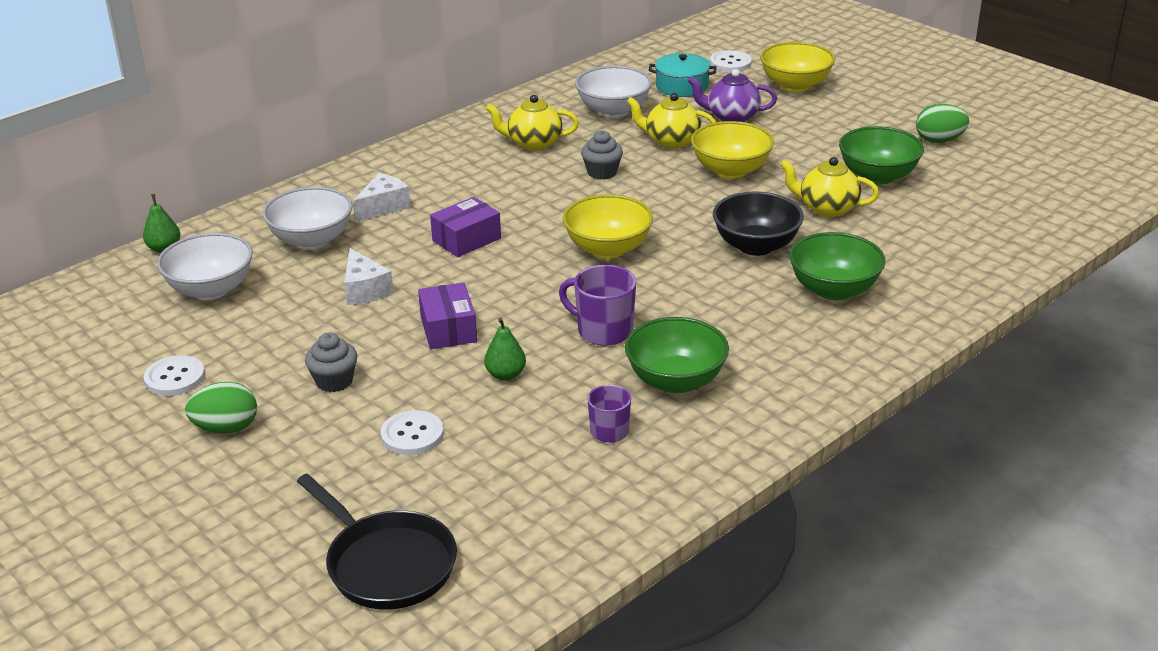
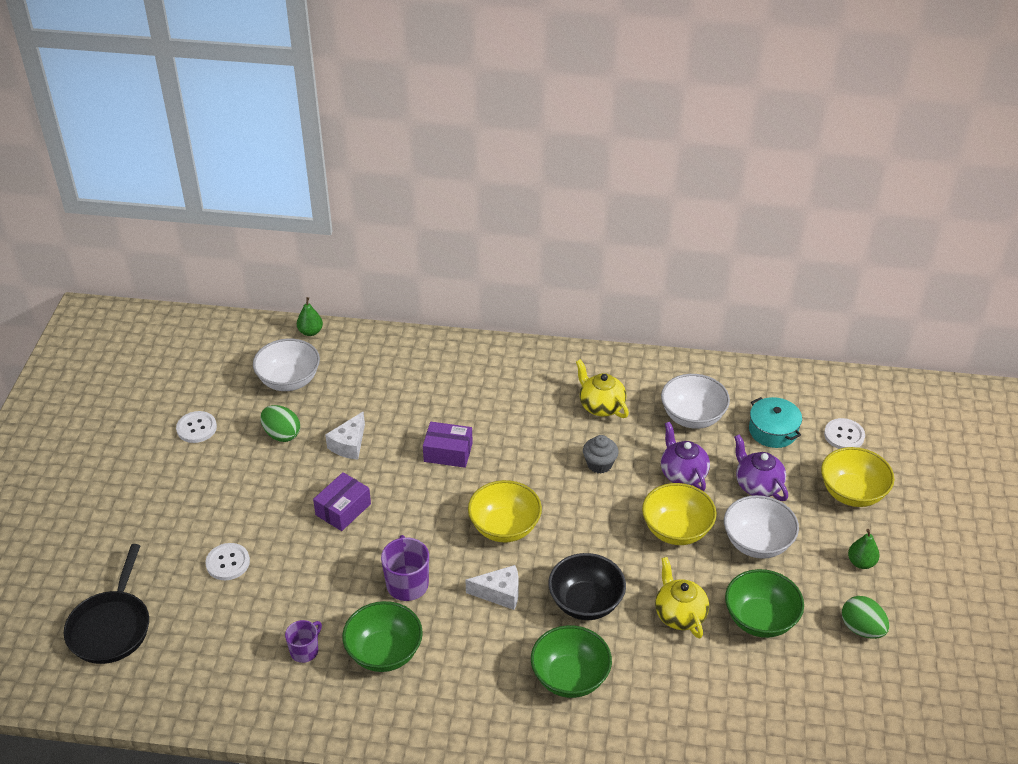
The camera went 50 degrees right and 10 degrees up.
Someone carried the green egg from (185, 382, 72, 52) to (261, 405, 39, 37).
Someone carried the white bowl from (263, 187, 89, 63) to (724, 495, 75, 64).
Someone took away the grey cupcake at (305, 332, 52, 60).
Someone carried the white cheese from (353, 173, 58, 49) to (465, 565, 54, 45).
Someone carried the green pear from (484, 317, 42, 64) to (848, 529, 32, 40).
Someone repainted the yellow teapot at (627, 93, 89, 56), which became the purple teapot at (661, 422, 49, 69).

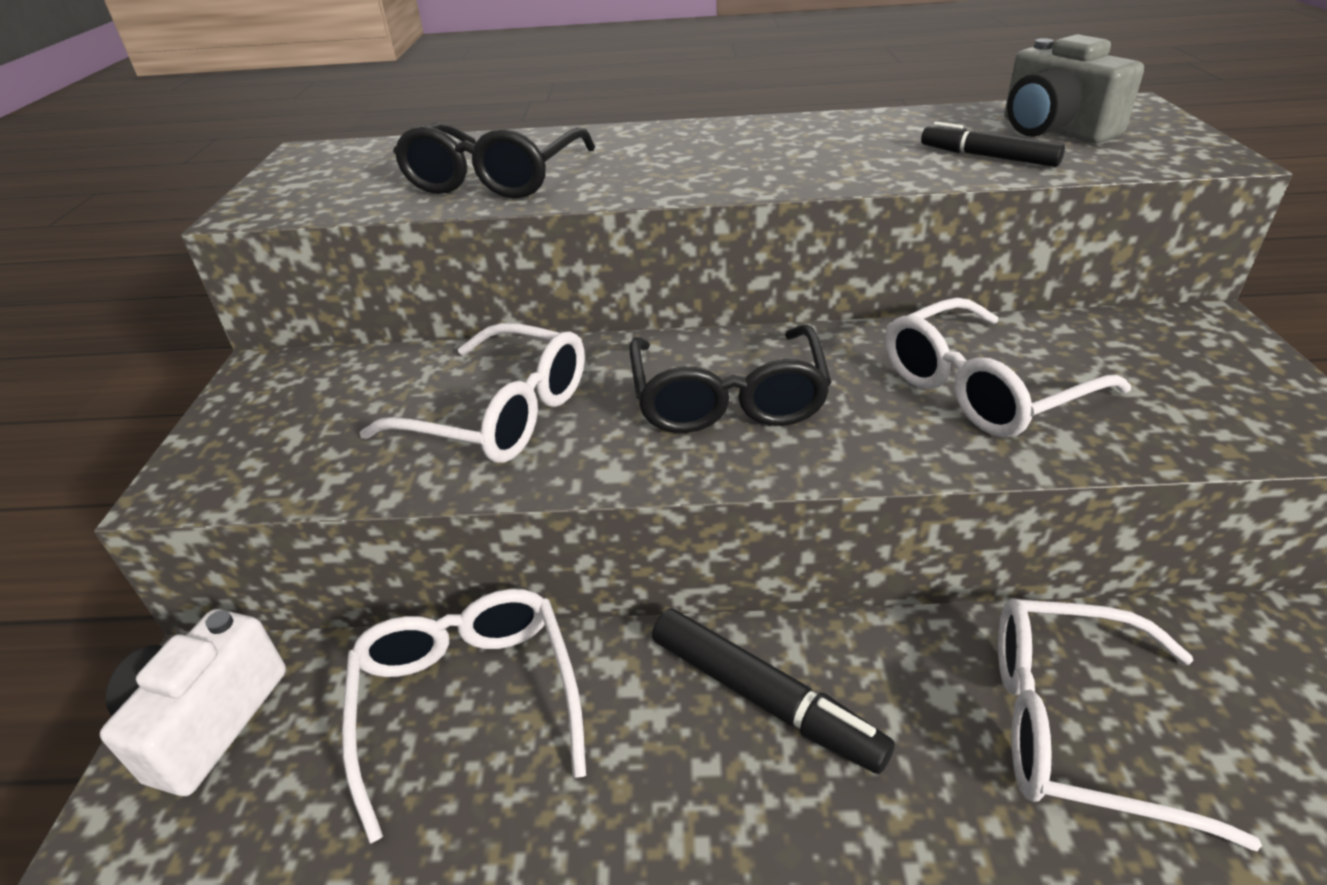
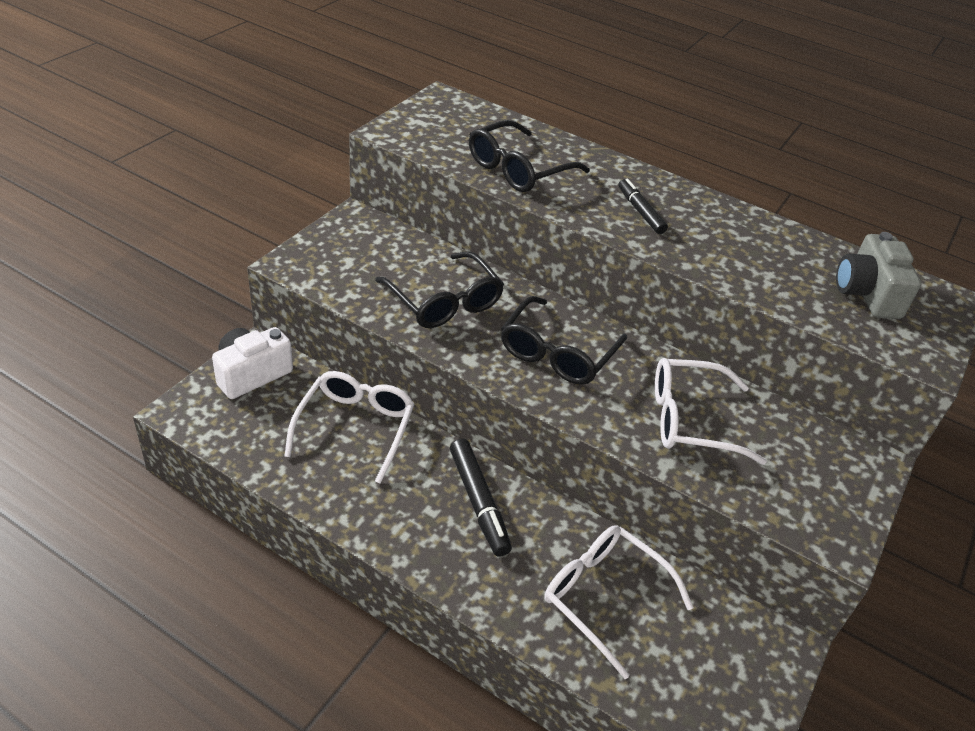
The camera went 25 degrees right and 5 degrees up.
Someone repainted the white glasses at (360, 323, 225, 140), which became the black glasses at (375, 251, 129, 77).
Someone carried the black marker from (921, 122, 144, 45) to (618, 178, 50, 56).

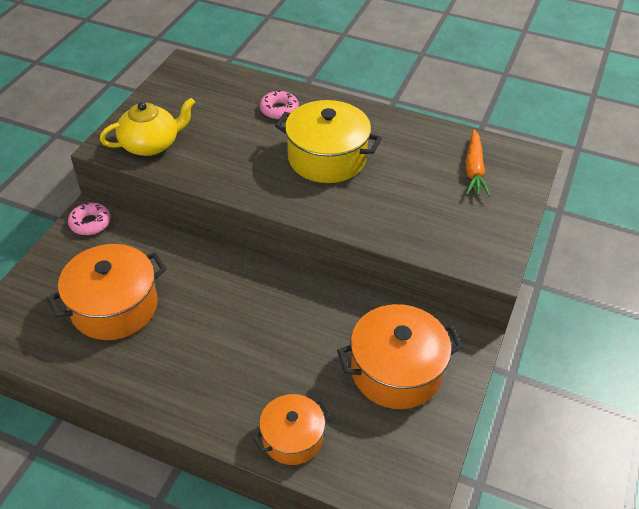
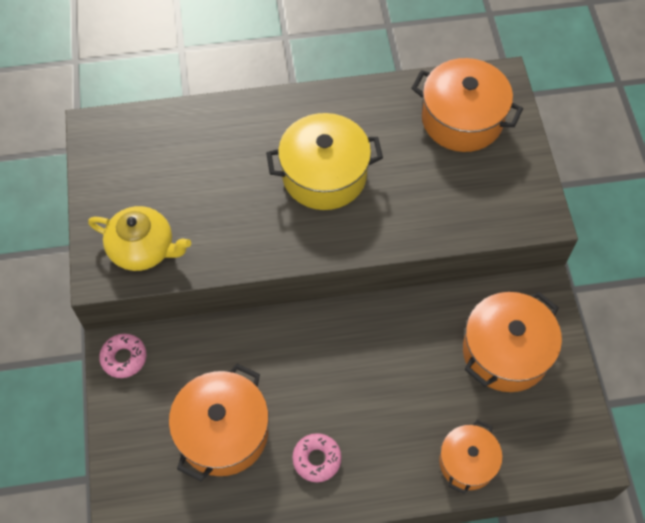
The camera went 30 degrees left and 15 degrees up.
Someone rotated the yellow teapot at (100, 98, 95, 58) by 75 degrees clockwise.
Someone carried the pink donut from (260, 90, 39, 29) to (292, 433, 49, 49).
Someone swapped the orange carrot at (466, 130, 24, 66) for the orange pot at (411, 58, 112, 94).

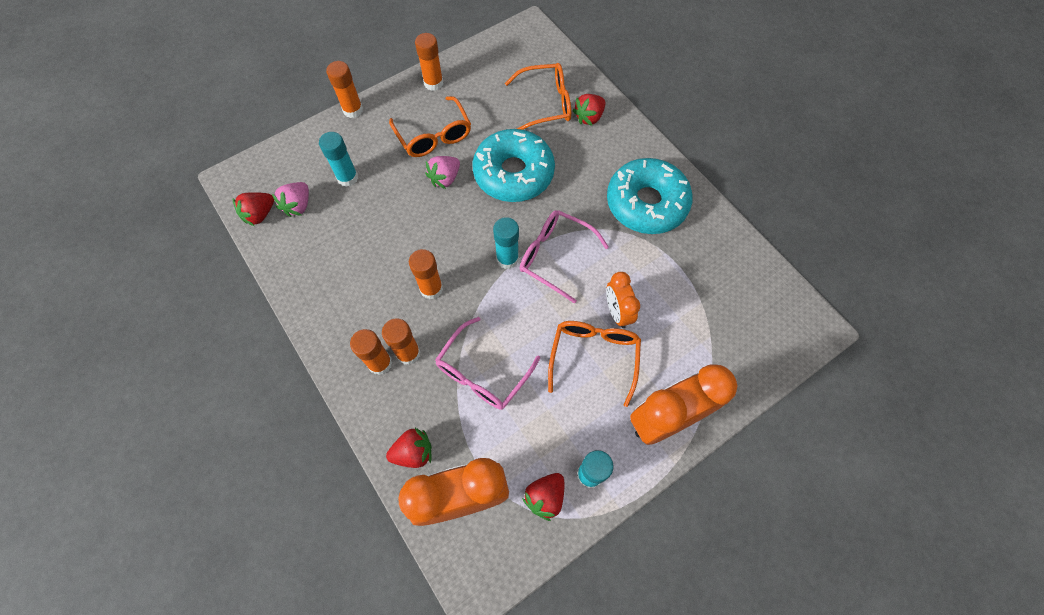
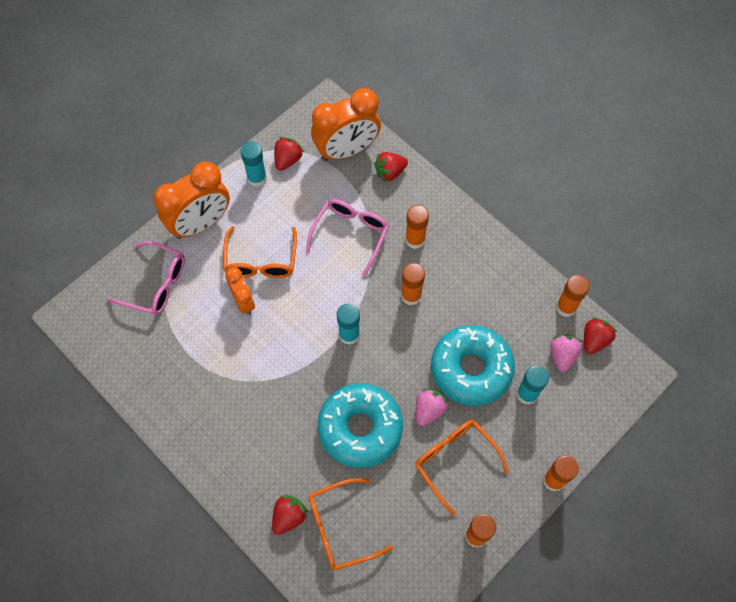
The camera went 170 degrees right and 0 degrees up.
Someone carried the orange glue stick from (350, 329, 42, 46) to (556, 275, 33, 42).
Someone carried the pink glasses from (520, 210, 89, 94) to (107, 241, 78, 74).
Someone carried the turquoise donut from (607, 158, 86, 76) to (431, 325, 84, 81).

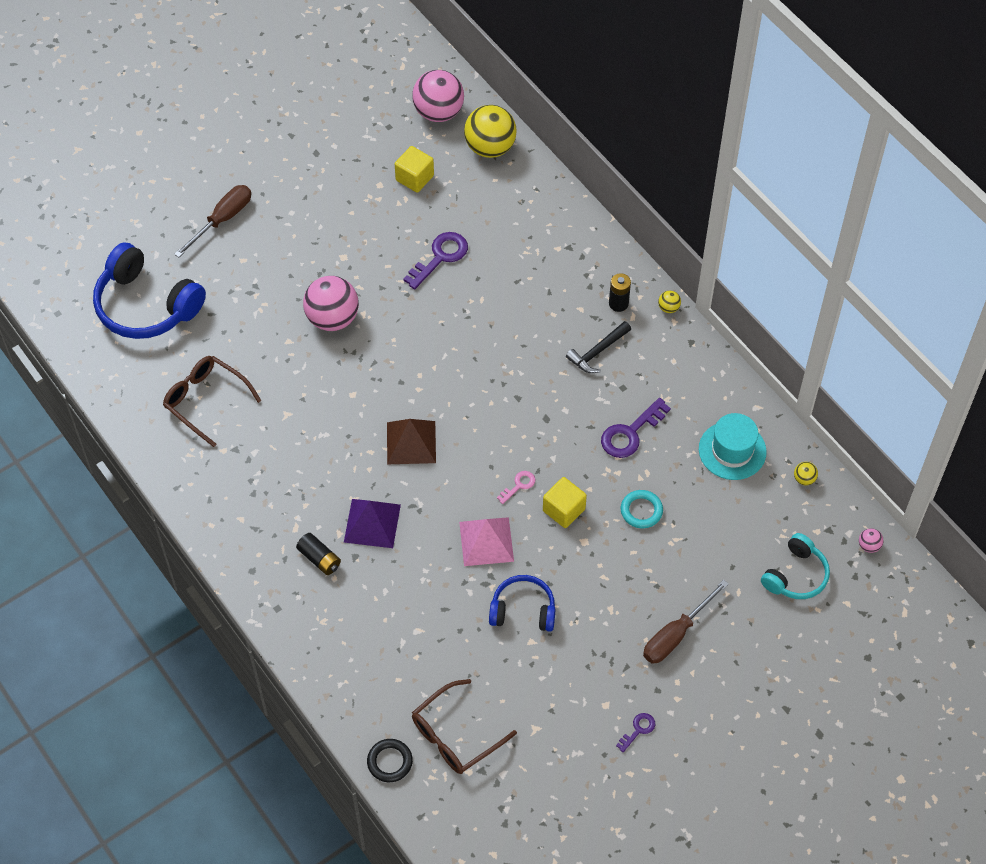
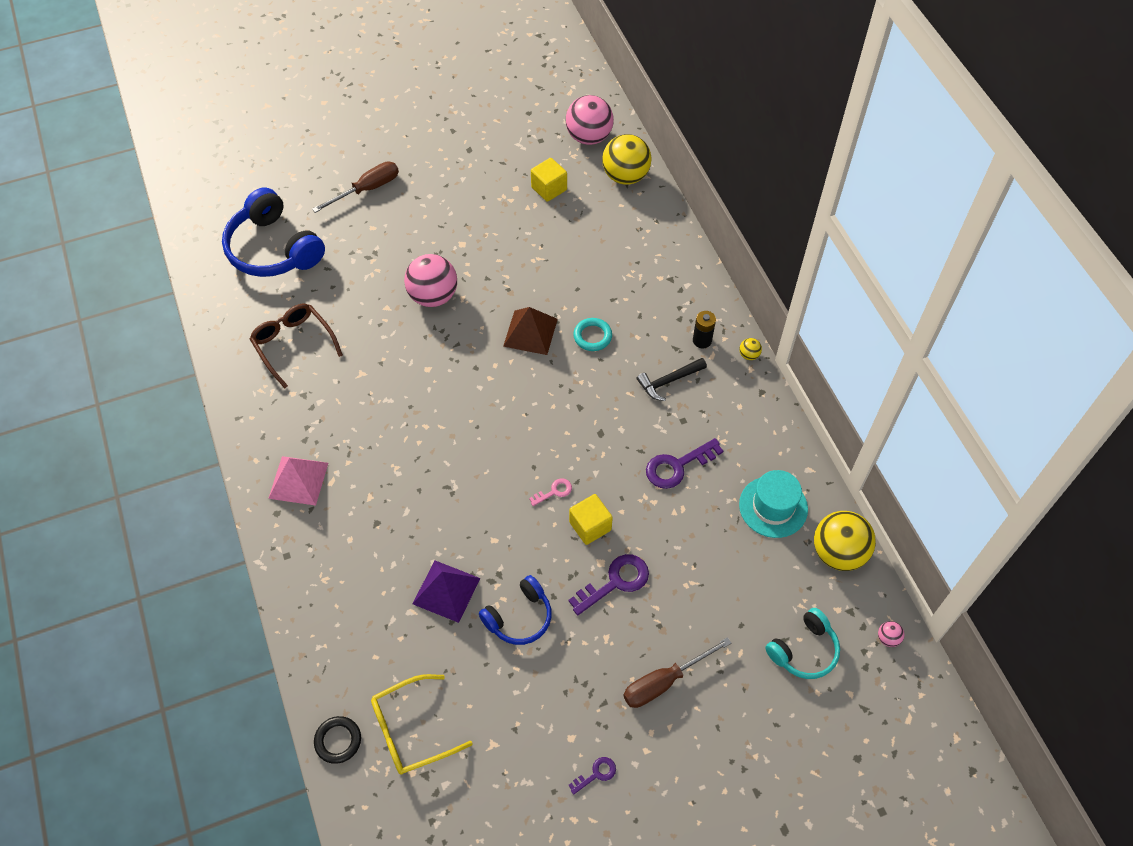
The camera went 15 degrees right and 0 degrees up.
Someone took away the black battery at (296, 533, 45, 42).
Someone carried the purple pyramid from (344, 499, 57, 49) to (412, 560, 68, 63).
Someone carried the brown pyramid from (387, 419, 49, 45) to (503, 307, 55, 48).
Someone carried the purple key from (403, 232, 65, 57) to (568, 554, 81, 61).
Someone repainted the brown glasses at (412, 679, 105, 95), which became the yellow glasses at (371, 674, 102, 101).
Someone carried the pink pyramid from (459, 517, 55, 49) to (268, 456, 60, 50).
Someone rotated the blue headphones at (489, 575, 67, 57) by 120 degrees clockwise.
Someone carried the turquoise ring from (621, 490, 42, 38) to (573, 318, 39, 33).
Someone scaled the yellow ball at (794, 462, 24, 23) by 2.42.

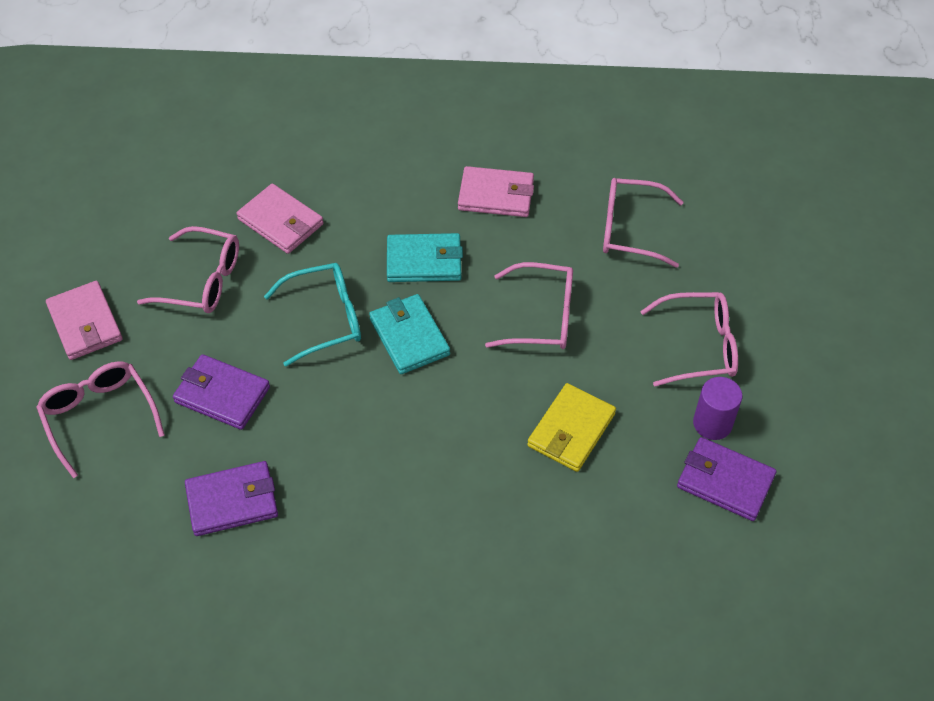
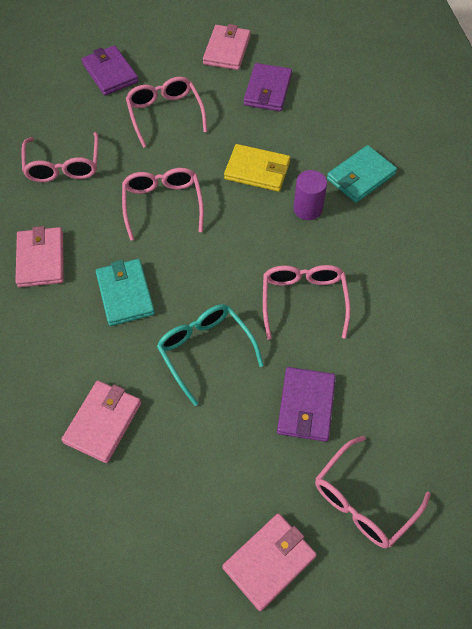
The camera went 105 degrees left and 5 degrees up.
Someone carried the pink glasses from (137, 226, 102, 87) to (263, 265, 88, 75).
Someone carried the purple wallet from (185, 461, 93, 75) to (82, 46, 56, 49).
Someone carried the turquoise wallet from (369, 294, 81, 80) to (327, 145, 70, 58).
Someone carried the purple cylinder from (693, 377, 49, 63) to (293, 170, 34, 50).
Someone put down the pink wallet at (203, 24, 48, 46).

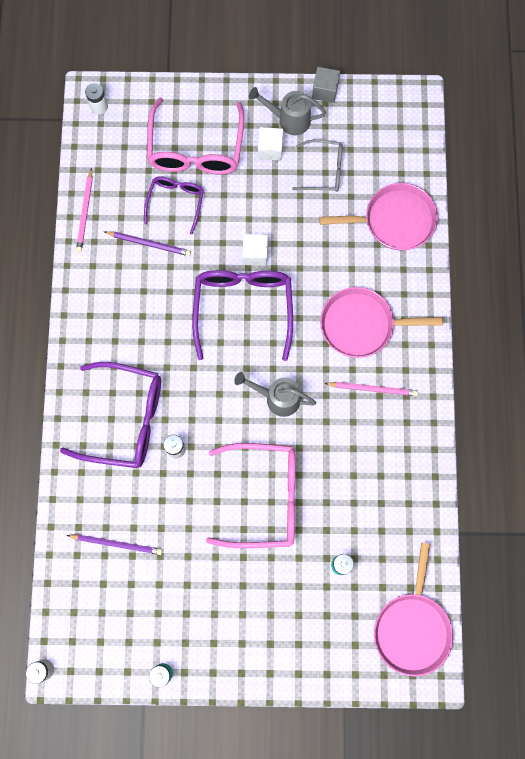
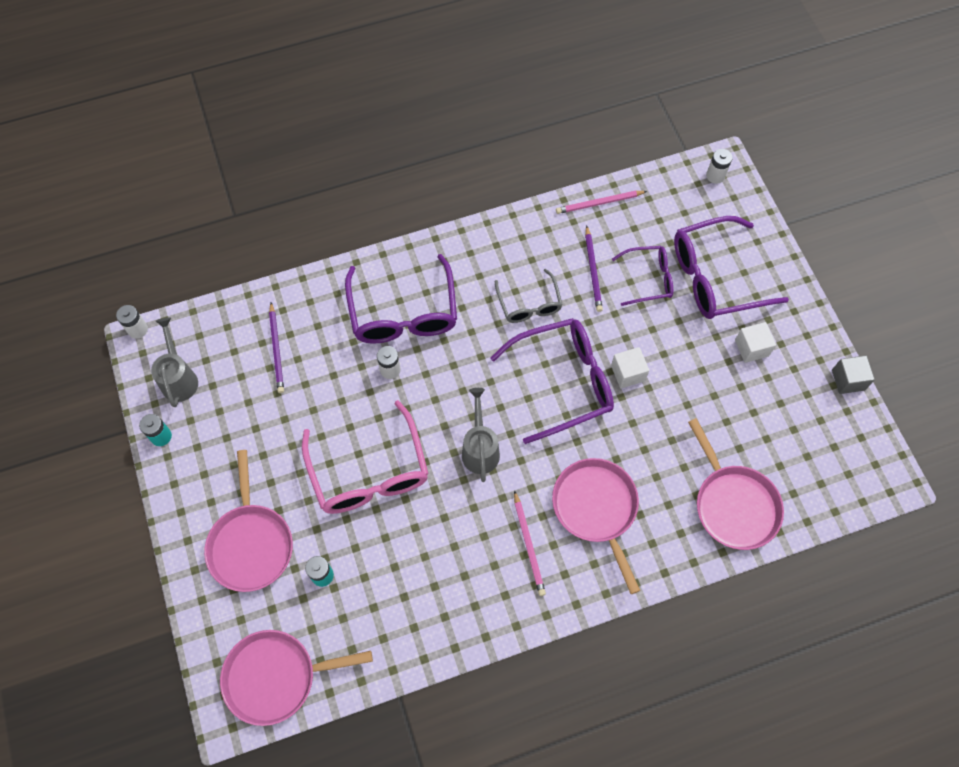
The camera went 70 degrees right and 10 degrees down.
Someone repainted the pink glasses at (147, 97, 97, 77), which became the purple glasses at (674, 216, 115, 103).
Someone carried the grey watering can from (249, 87, 77, 48) to (151, 318, 47, 89).
Someone carried the grey glasses from (292, 139, 51, 53) to (495, 269, 68, 54).
Someone put down the pink pan at (204, 450, 89, 142).

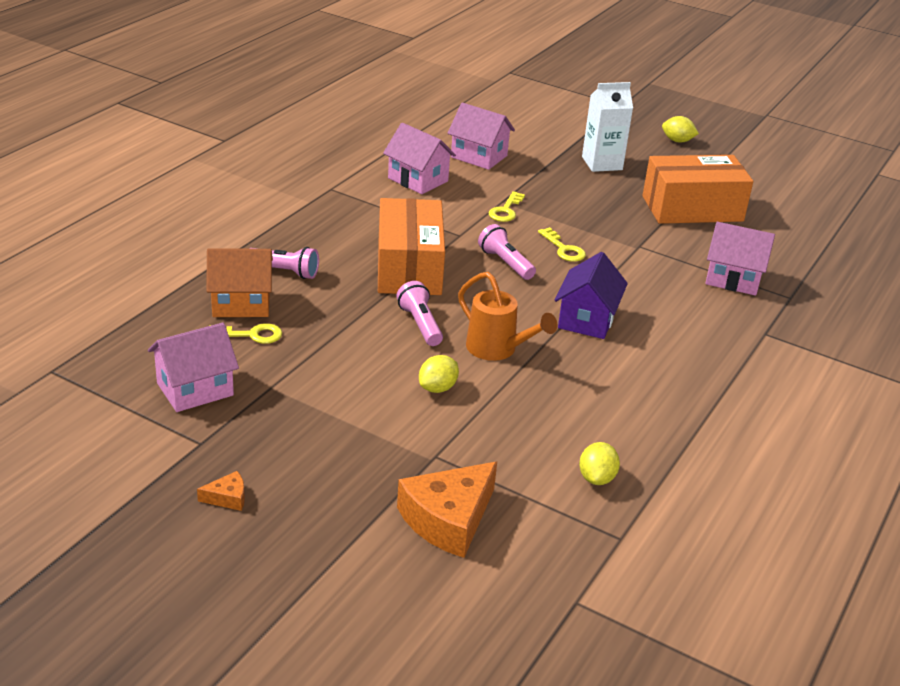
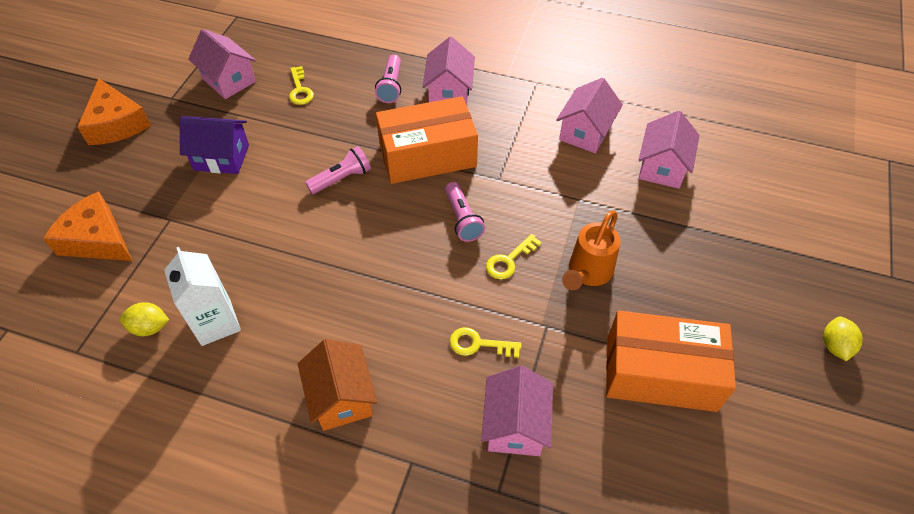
The camera went 80 degrees right and 20 degrees up.
Someone scaled the orange cheese at (197, 471, 48, 40) by 2.27.
Someone carried the orange house from (206, 248, 67, 69) to (298, 339, 79, 92).
Someone took away the yellow lemon at (419, 355, 40, 38).
Someone carried the orange watering can from (458, 272, 99, 89) to (562, 210, 59, 80).
Someone rotated the pink flashlight at (478, 224, 58, 56) by 120 degrees clockwise.
Someone carried the yellow key from (488, 191, 37, 31) to (450, 327, 72, 31).
Someone carried the purple house from (555, 252, 73, 87) to (180, 116, 69, 58).
Someone carried the white carton from (582, 82, 51, 90) to (164, 247, 77, 99).
Someone rotated the orange box at (643, 155, 110, 69) by 60 degrees counterclockwise.
Someone put down the pink house at (423, 37, 52, 68).

